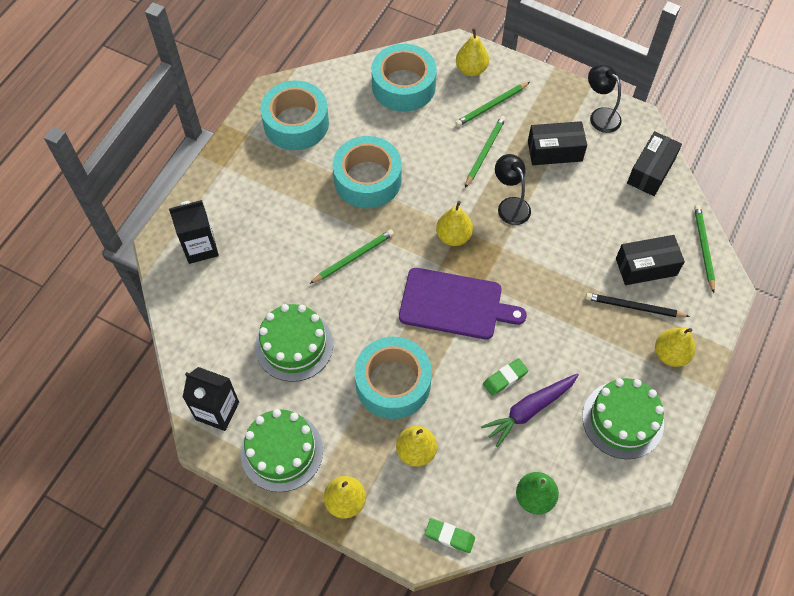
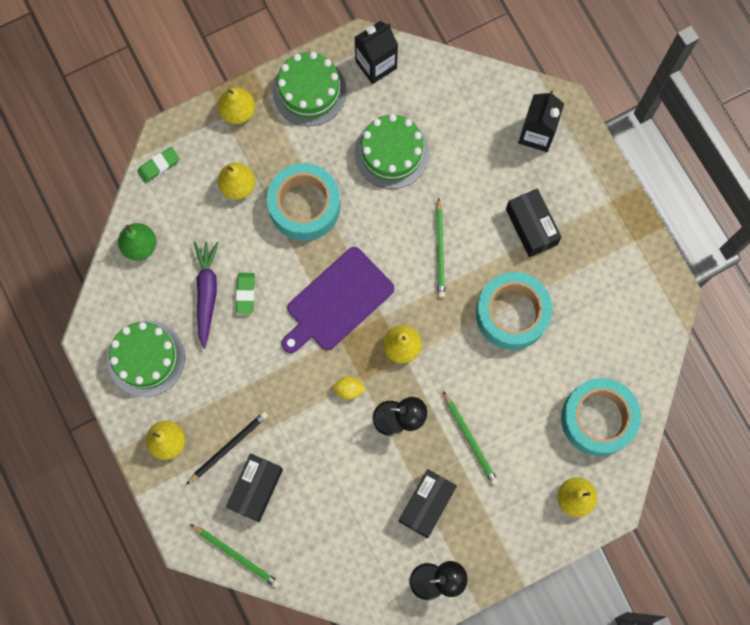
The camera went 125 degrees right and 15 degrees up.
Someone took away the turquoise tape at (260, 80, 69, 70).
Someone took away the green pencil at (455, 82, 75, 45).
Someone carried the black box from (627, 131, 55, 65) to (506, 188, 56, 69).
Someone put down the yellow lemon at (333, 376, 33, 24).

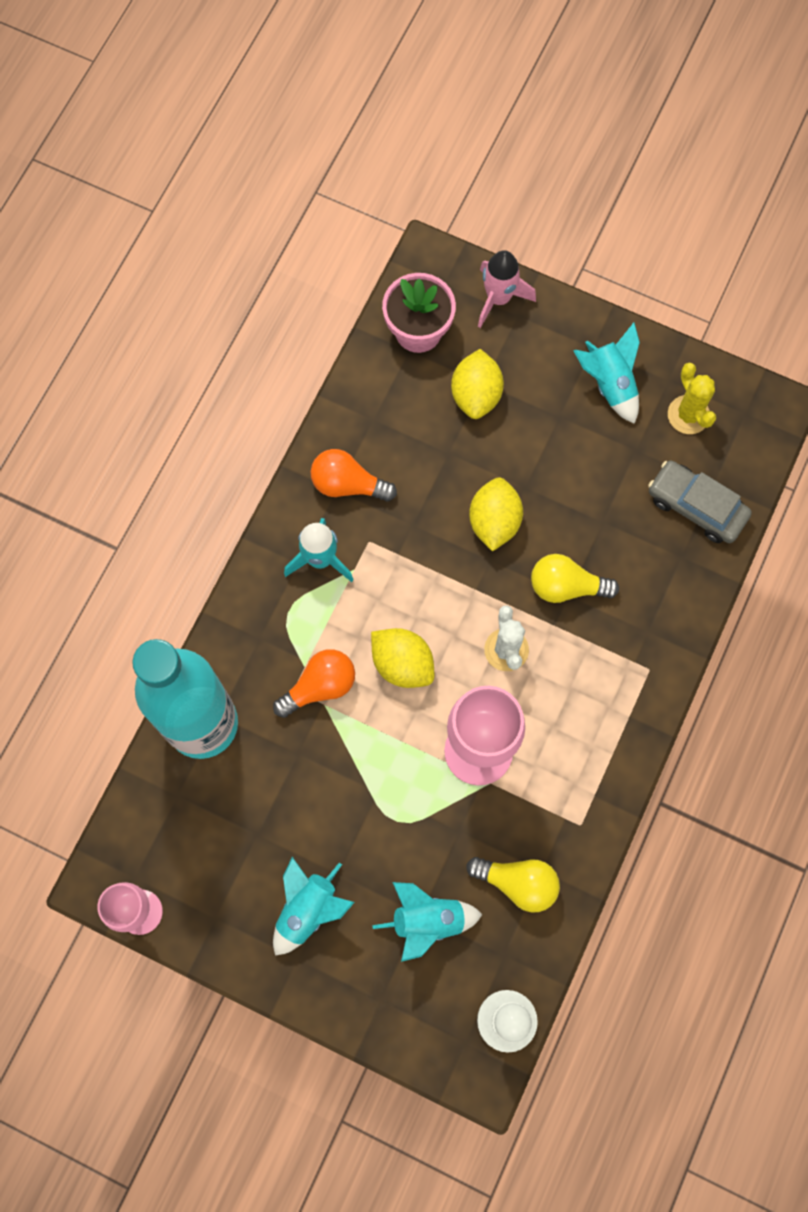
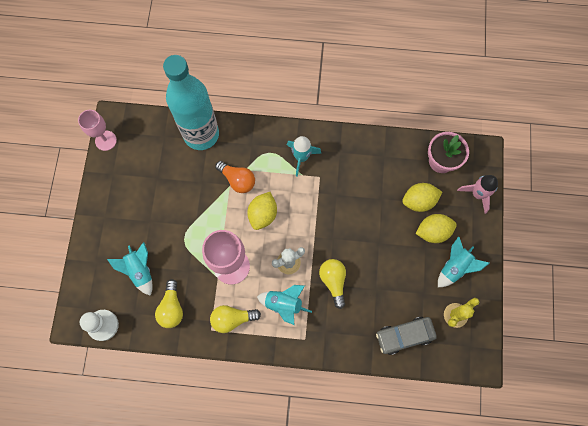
The camera went 70 degrees right and 0 degrees up.
Someone carried the turquoise rocket from (273, 857, 82, 99) to (257, 285, 55, 40).
Someone took away the orange light bulb at (311, 449, 86, 53).
Someone carried the yellow lemon from (469, 477, 54, 75) to (416, 214, 41, 29).
Someone rotated the grey car at (648, 460, 104, 83) by 120 degrees counterclockwise.
Someone put down the yellow light bulb at (210, 305, 51, 28).

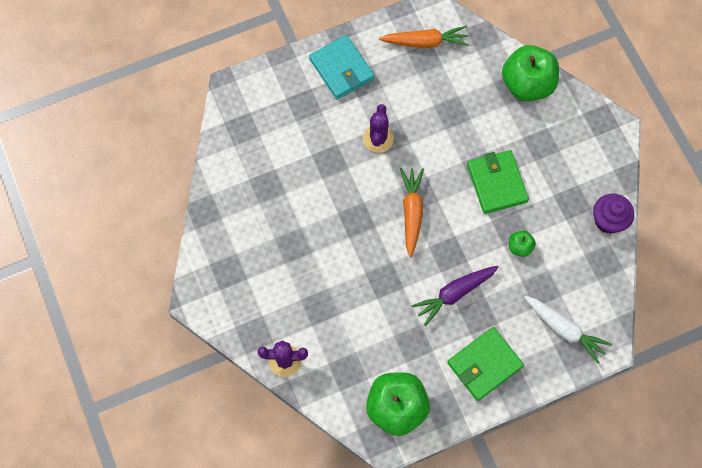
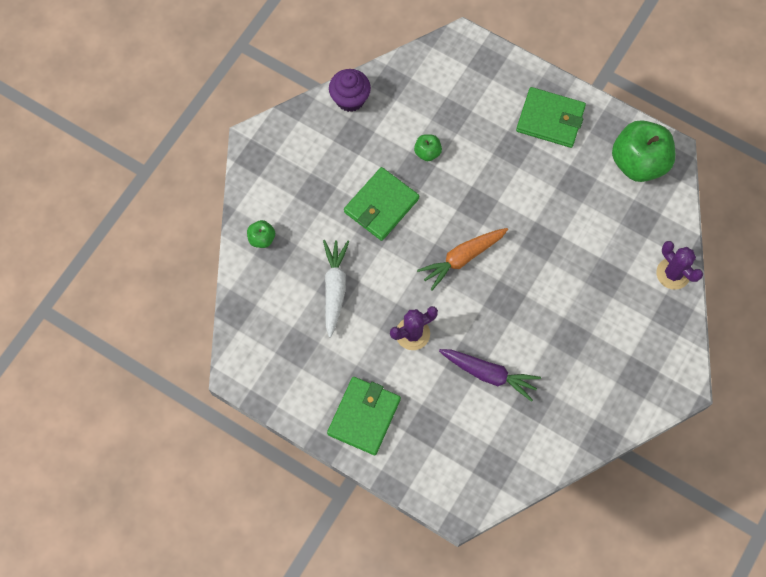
The camera went 125 degrees left and 0 degrees up.
Someone repainted the turquoise wallet at (309, 35, 66, 64), which became the green wallet at (327, 377, 74, 78).
Someone took away the orange carrot at (379, 26, 90, 22).
Someone carried the purple carrot from (412, 266, 87, 60) to (439, 349, 102, 53).
Someone scaled the green apple at (502, 45, 57, 56) by 0.45.
Someone carried the white carrot from (524, 296, 88, 68) to (323, 240, 26, 98).

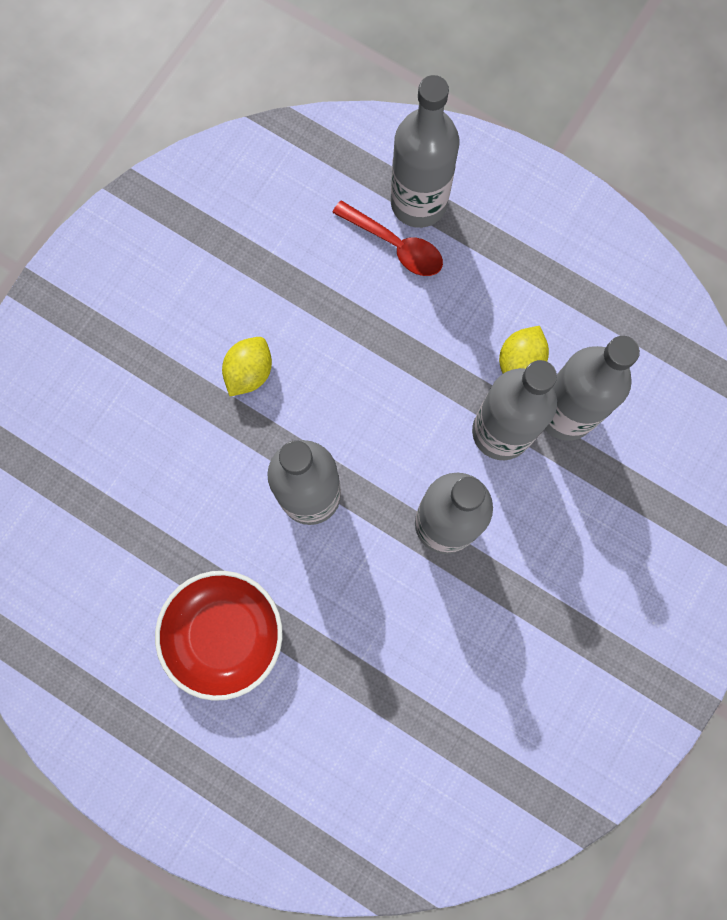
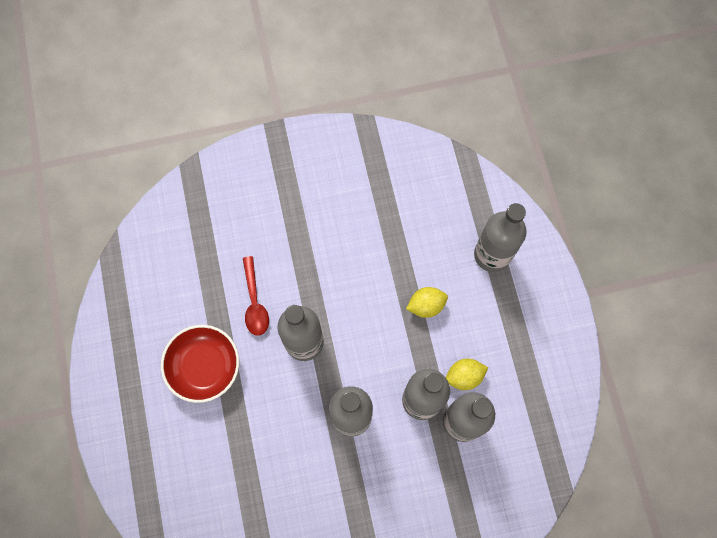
The camera went 45 degrees right and 5 degrees down.
Someone carried the yellow lemon from (222, 337, 50, 59) to (406, 287, 42, 31).
Someone carried the red spoon from (332, 200, 111, 76) to (243, 256, 26, 80).

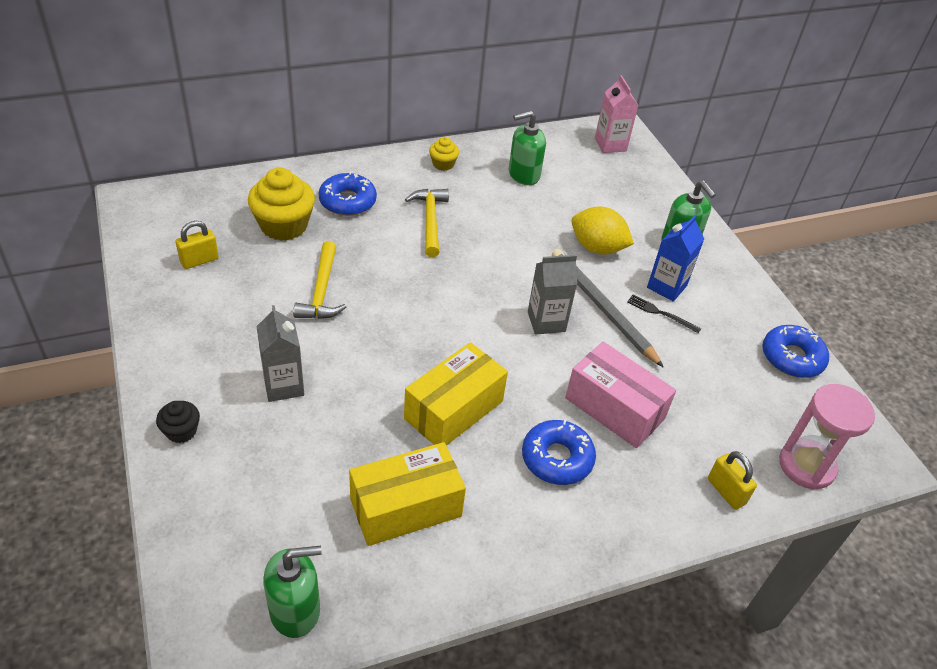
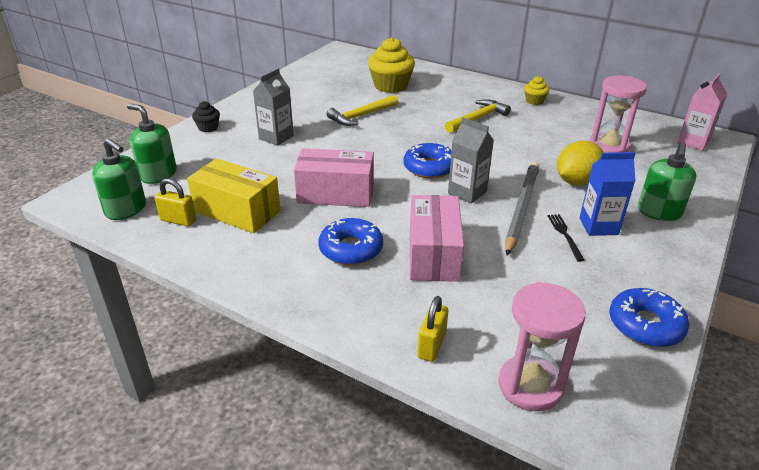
The camera went 55 degrees right and 10 degrees down.
Someone carried the yellow padlock from (175, 221, 44, 48) to (155, 178, 41, 48).
Someone carried the blue donut from (319, 171, 58, 45) to (404, 143, 48, 36).
Someone repainted the yellow box at (404, 342, 104, 104), which became the pink box at (294, 148, 80, 59).
Someone carried the green soap dispenser from (509, 111, 37, 74) to (127, 104, 50, 80).
Someone rotated the yellow lemon at (572, 206, 62, 49) by 60 degrees clockwise.
Someone put down the pink hourglass at (589, 75, 58, 78).

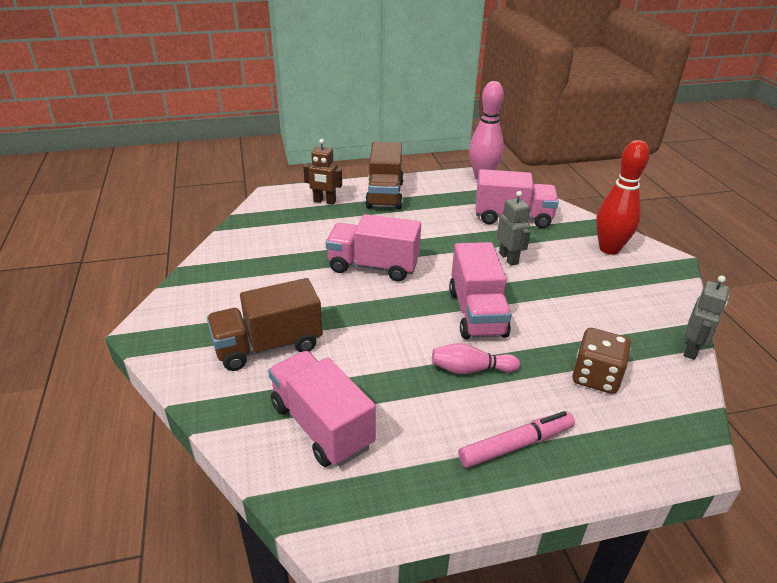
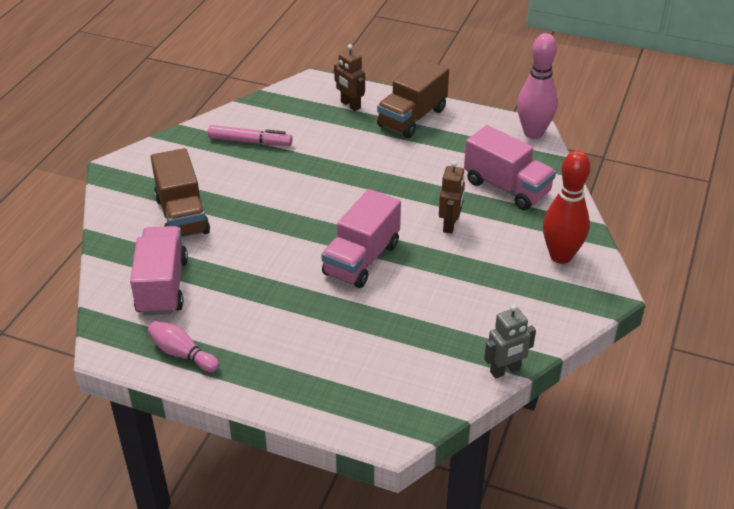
The camera went 35 degrees right and 5 degrees up.
Someone rotated the brown truck at (207, 278, 116, 93) by 120 degrees counterclockwise.
Someone took away the pink truck at (326, 214, 95, 67).
Someone carried the pink bowling pin from (432, 343, 88, 31) to (148, 321, 71, 51).
Someone carried the pink marker from (458, 411, 117, 57) to (208, 125, 84, 21).
Someone repainted the grey robot at (497, 191, 33, 75), which became the brown robot at (439, 161, 26, 73).
Someone took away the brown dice at (572, 328, 59, 66).

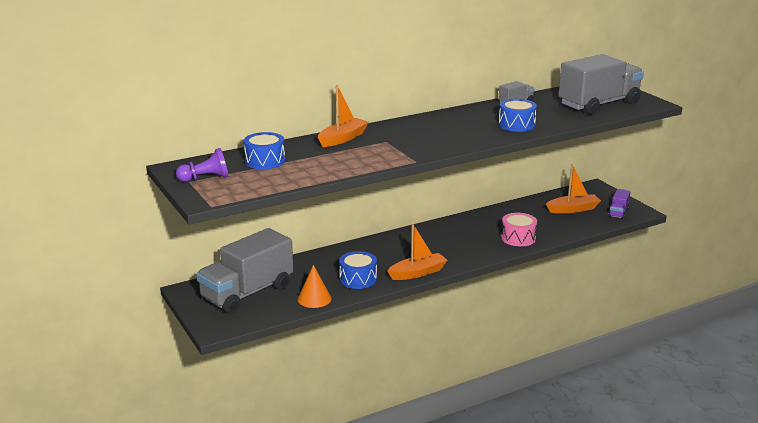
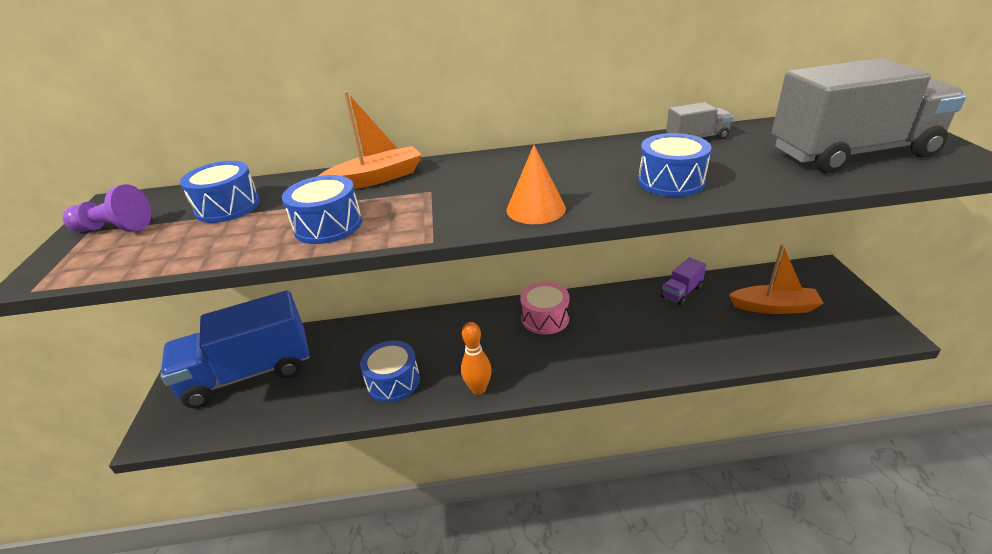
The camera went 25 degrees right and 10 degrees up.
Someone repainted the grey truck at (196, 228, 97, 86), which became the blue truck at (161, 290, 149, 119).
Someone carried the orange cone from (298, 265, 34, 43) to (506, 145, 60, 79).
Someone swapped the orange boat at (387, 224, 60, 56) for the orange bowling pin at (461, 322, 31, 73).
Someone carried the pink drum from (501, 213, 36, 33) to (520, 282, 50, 53).
Someone carried the purple truck from (608, 189, 23, 30) to (661, 257, 45, 48).
Someone put down the blue drum at (282, 175, 80, 69).

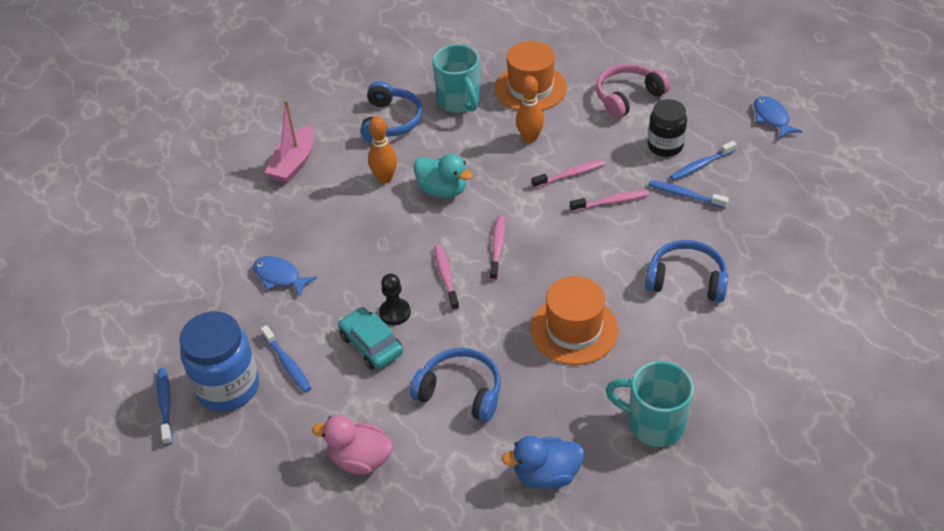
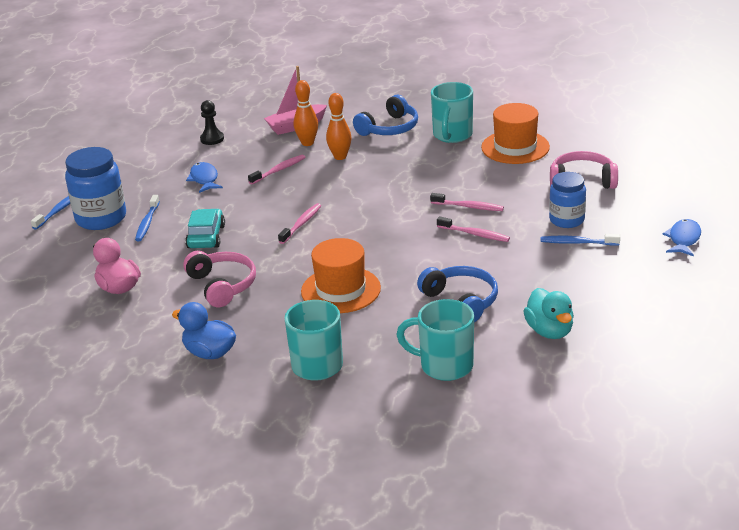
The camera went 40 degrees right and 15 degrees down.
Someone carried the black pawn from (379, 274, 32, 51) to (200, 100, 24, 45).
Someone repainted the blue headphones at (410, 348, 91, 74), which became the pink headphones at (183, 251, 73, 56).
Someone carried the turquoise duck from (414, 154, 59, 44) to (523, 288, 51, 51).
Someone carried the pink toothbrush from (490, 216, 15, 65) to (248, 154, 57, 31).
Someone carried the orange bowling pin from (516, 76, 28, 67) to (294, 80, 24, 66).
Someone repainted the black jar at (648, 99, 39, 58), which became the blue jar at (549, 172, 37, 56).
Someone took away the blue toothbrush at (648, 180, 81, 28).
Someone put down the turquoise mug at (396, 299, 78, 82).

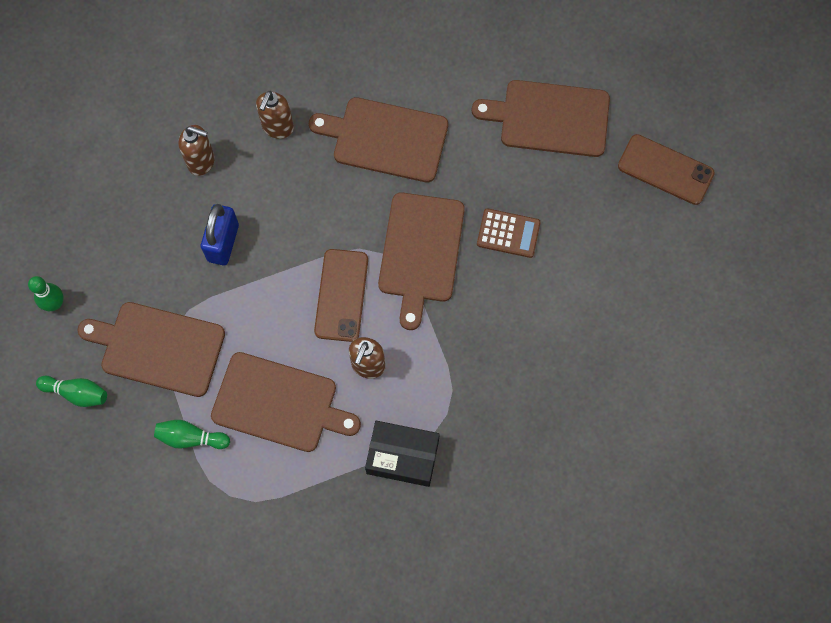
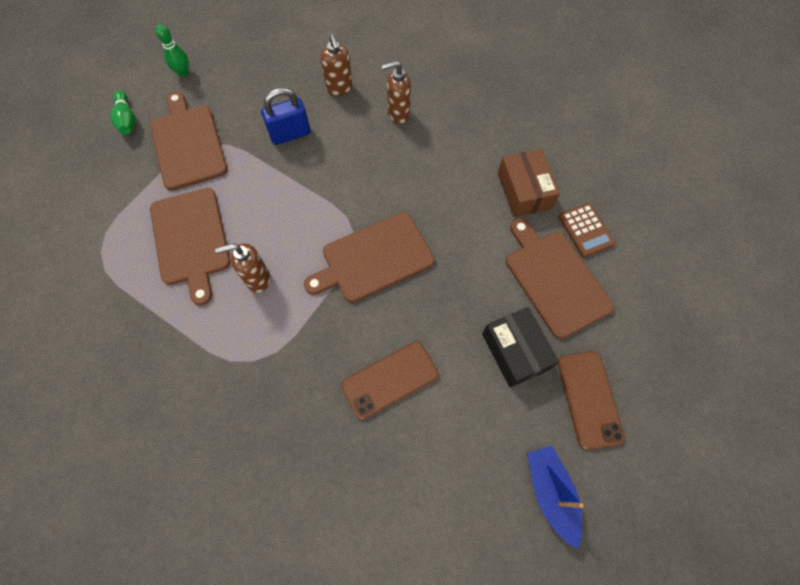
The camera went 55 degrees right and 5 degrees down.
Someone took away the green bowling pin at (154, 420, 76, 29).
Someone took away the brown cutting board at (309, 97, 139, 86).
Someone carried the brown phone from (314, 249, 54, 93) to (341, 342, 97, 78).
Someone carried the black box from (365, 421, 75, 66) to (482, 307, 77, 80).
Someone carried the brown calculator from (477, 208, 64, 50) to (558, 203, 57, 55).
Someone put down the brown box at (498, 149, 62, 68).
Someone put down the blue boat at (527, 445, 57, 104).

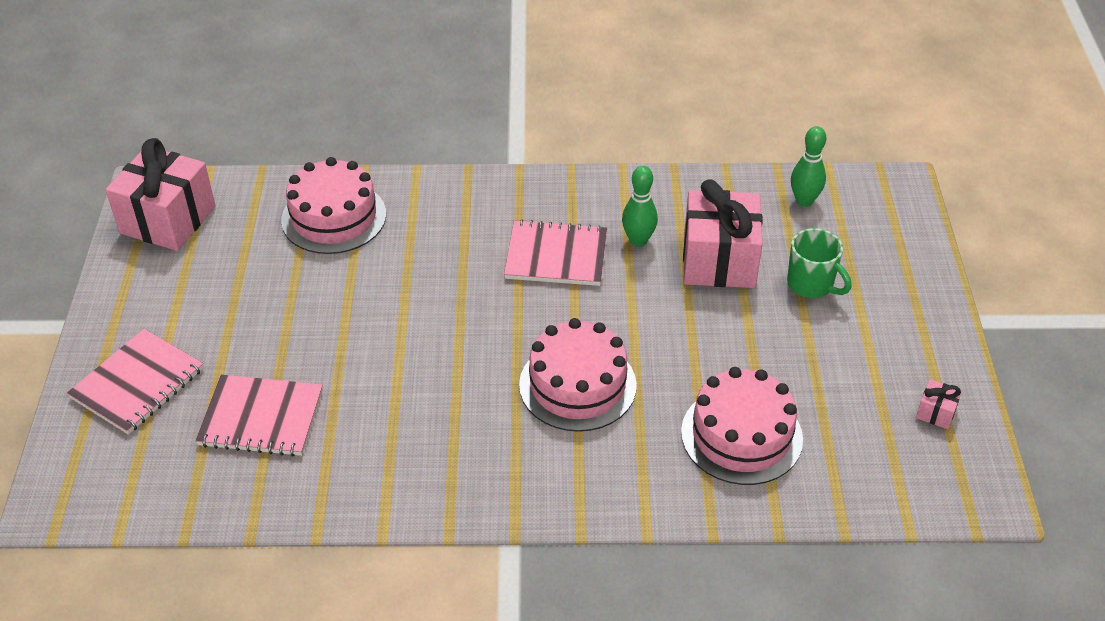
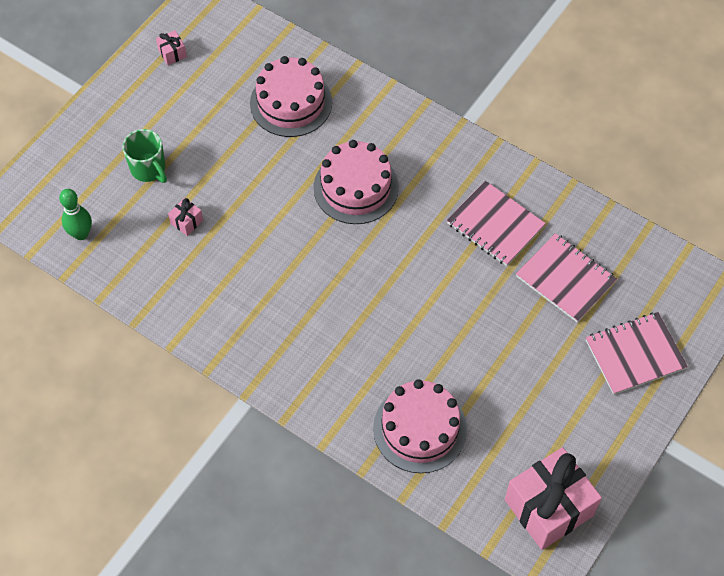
The camera went 145 degrees left and 15 degrees up.
Someone carried the pink notebook from (504, 220, 103, 66) to (447, 181, 99, 85).
Someone took away the green bowling pin at (622, 166, 36, 81).
Someone scaled the pink gift at (683, 179, 80, 109) by 0.41.
Someone rotated the green mug at (787, 228, 64, 70) by 150 degrees clockwise.

